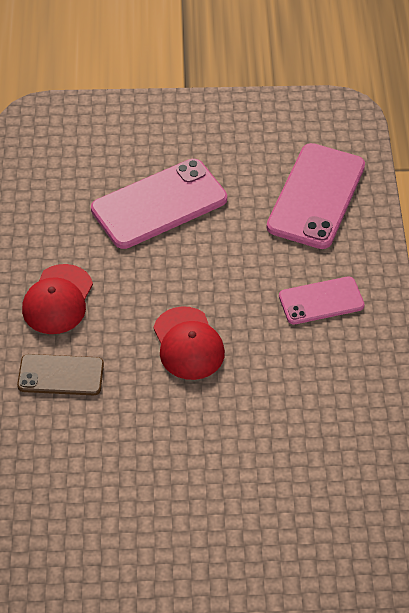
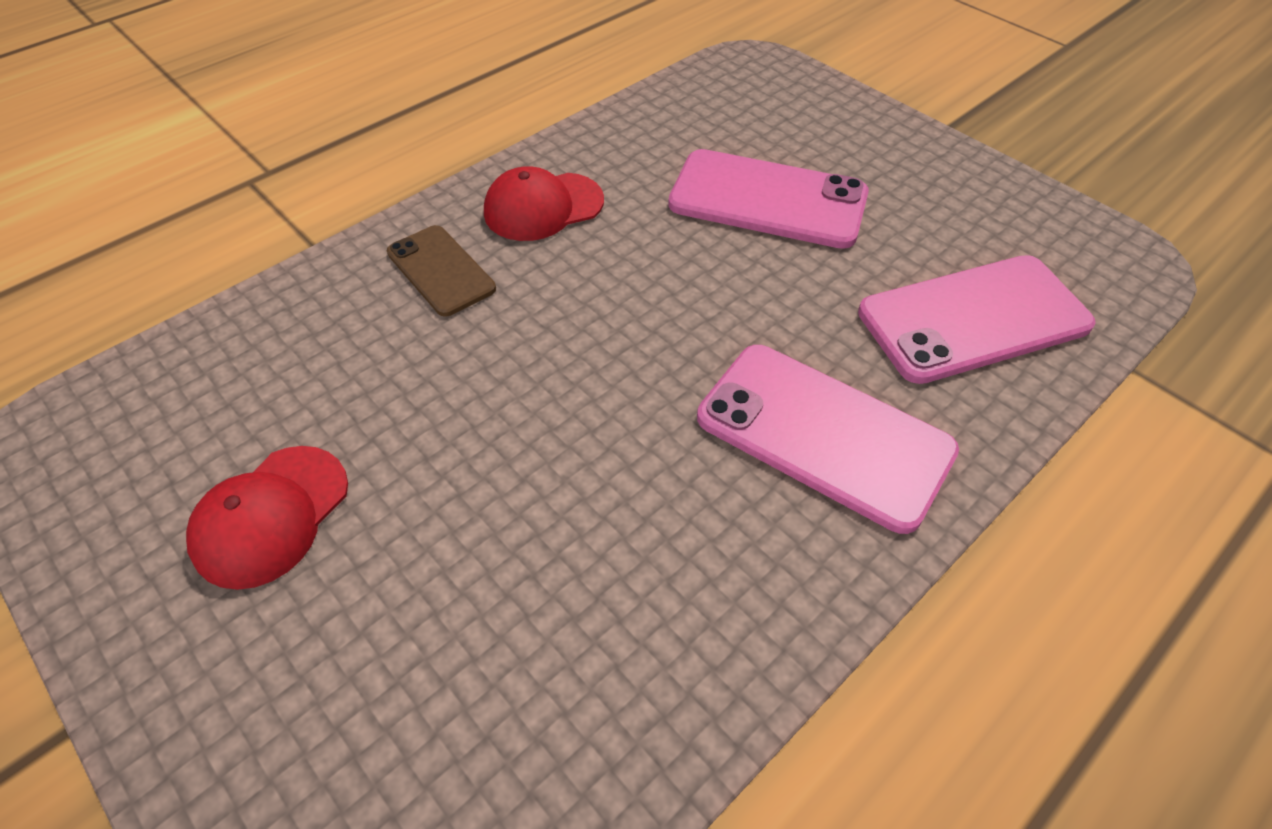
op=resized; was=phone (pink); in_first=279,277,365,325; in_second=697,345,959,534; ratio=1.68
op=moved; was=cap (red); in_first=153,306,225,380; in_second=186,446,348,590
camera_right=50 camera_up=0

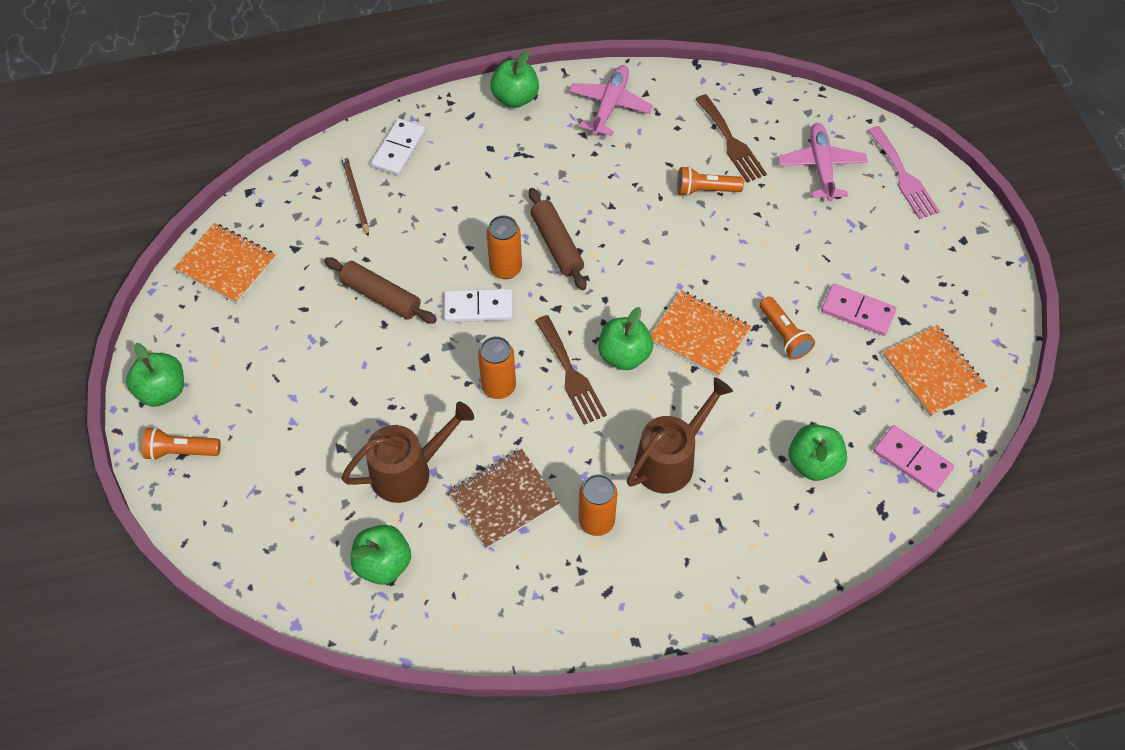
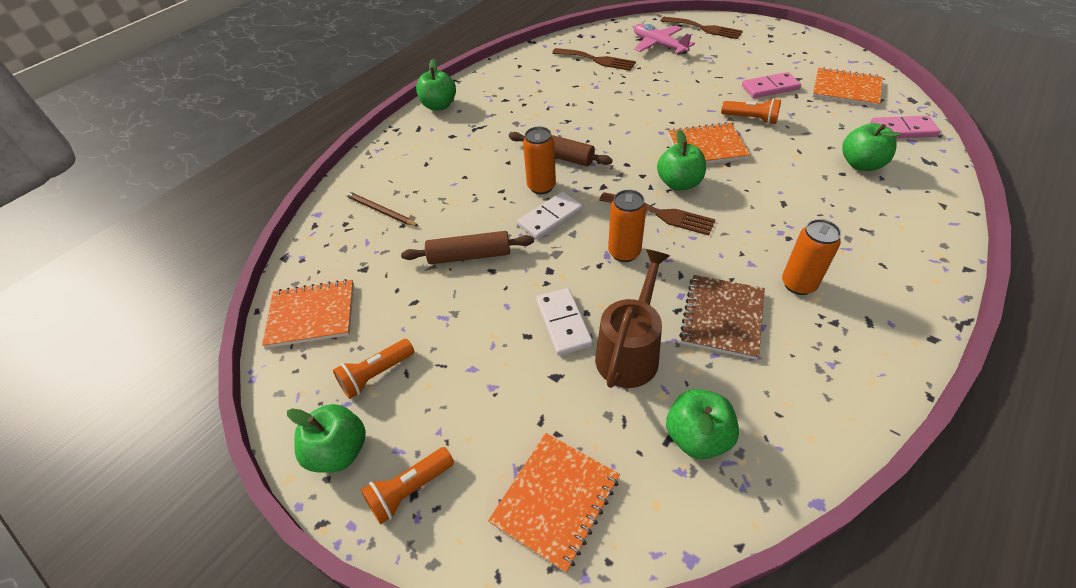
op=removed; was=plane (pink); in_first=569,65,653,136
op=moved; was=domino (white); in_first=371,119,426,176; in_second=536,288,593,356
op=recoloured; was=fork (pink); now=fork (brown); in_first=868,126,940,219; in_second=661,17,743,39
op=moved; was=flashlight (orange); in_first=677,166,744,196; in_second=333,339,414,399
op=removed; was=watering can (brown); in_first=627,377,733,493
op=added; now=notebook (orange); in_second=488,433,620,573
camera_right=-35 camera_up=-10

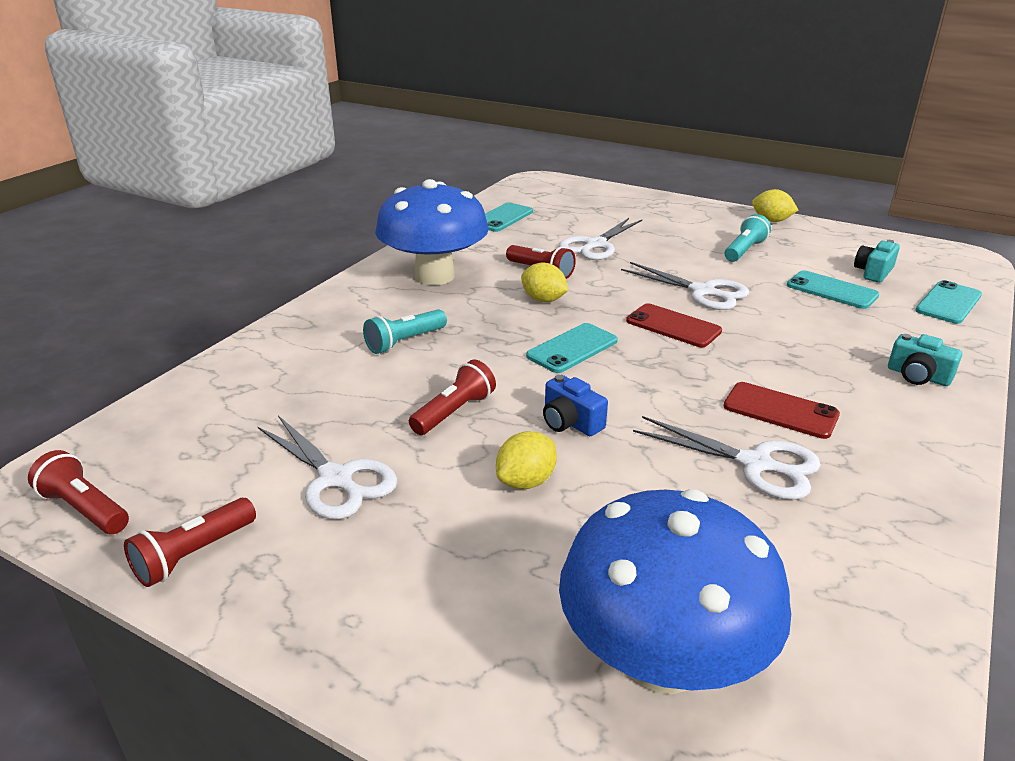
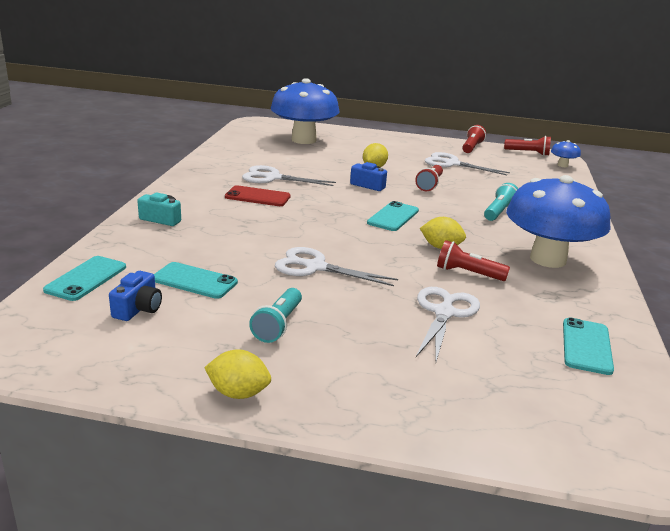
op=recoloured; was=camera (turquoise); now=camera (blue); in_first=854,240,900,283; in_second=109,271,162,321
op=removed; was=phone (red); in_first=626,303,722,347
op=added; now=mushroom (blue); in_second=551,140,581,167
camera_right=160 camera_up=-5

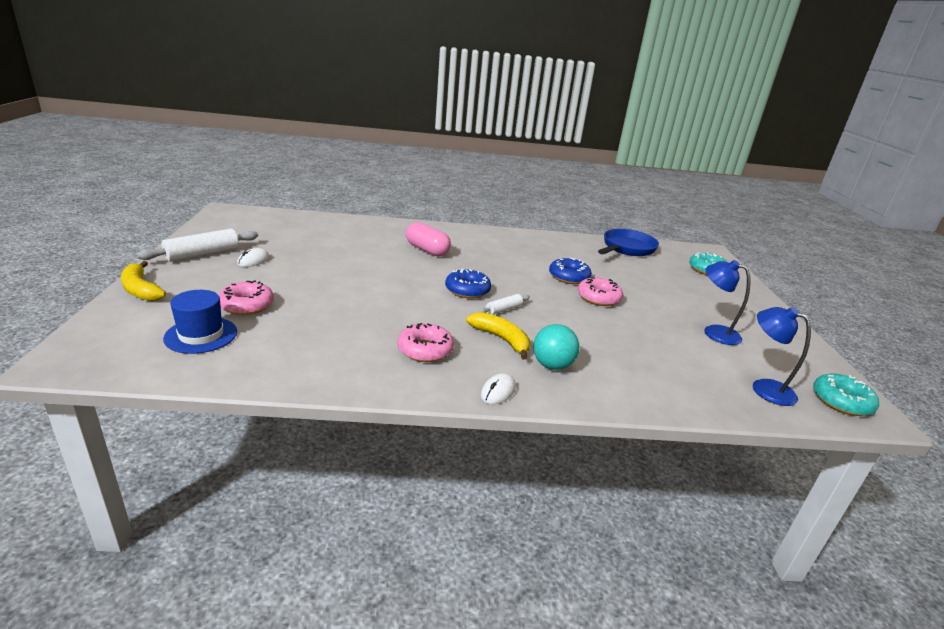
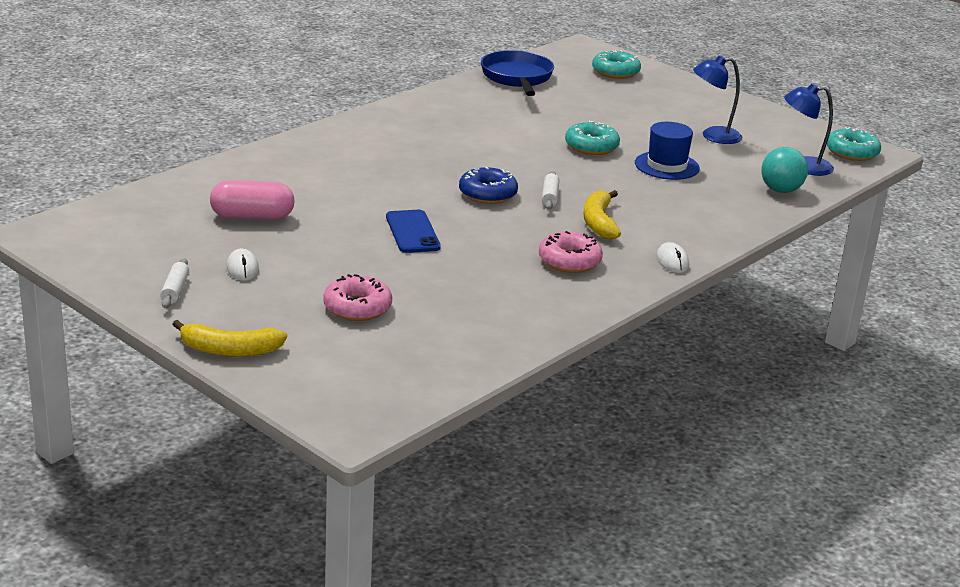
op=moved; was=capsule (pink); in_first=406,222,451,256; in_second=210,180,295,220
op=resized; was=rolling pin (white); in_first=137,228,258,262; in_second=160,258,189,308; ratio=0.55
op=removed; was=donut (blue); in_first=549,258,592,284
op=recoloured; was=donut (pink); now=donut (turquoise); in_first=578,277,623,306; in_second=565,121,620,155
op=moved; was=hat (blue); in_first=163,290,237,354; in_second=635,122,700,180
op=turned; was=banana (yellow); in_first=466,312,530,360; in_second=584,190,621,240; clockwise=-90
op=moved; was=ball (turquoise); in_first=533,324,579,370; in_second=761,147,808,193
op=added; now=phone (blue); in_second=386,210,441,253
camera_right=-45 camera_up=0

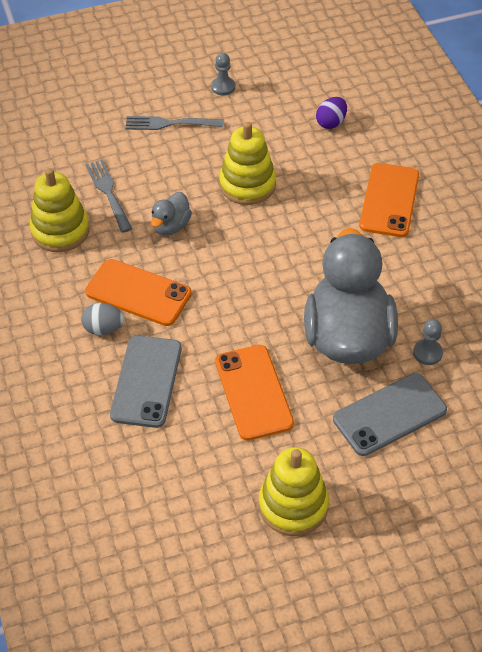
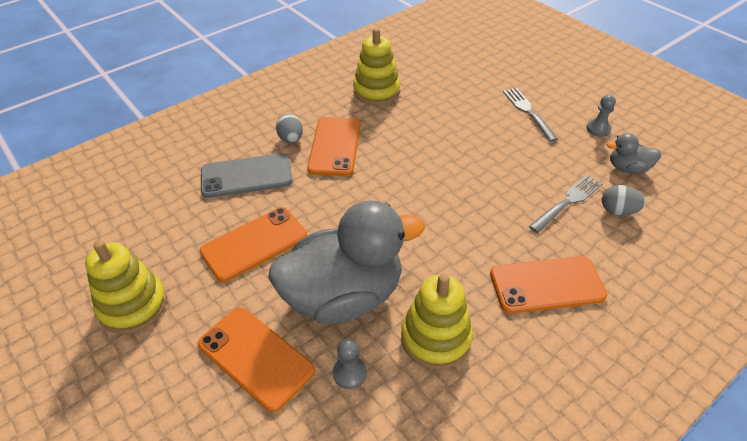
op=recoloured; was=egg (purple); now=egg (grey); in_first=316,97,347,129; in_second=602,185,646,216
op=moved; was=stacking toy (yellow); in_first=219,122,276,205; in_second=401,273,473,369
op=moved; was=fork (grey); in_first=86,159,132,233; in_second=529,175,602,233
op=moved; was=duck (grey); in_first=151,192,192,235; in_second=606,133,661,174
op=recoloured; was=phone (grey); now=phone (orange); in_first=333,373,447,456; in_second=198,307,315,412
camera_right=70 camera_up=-5

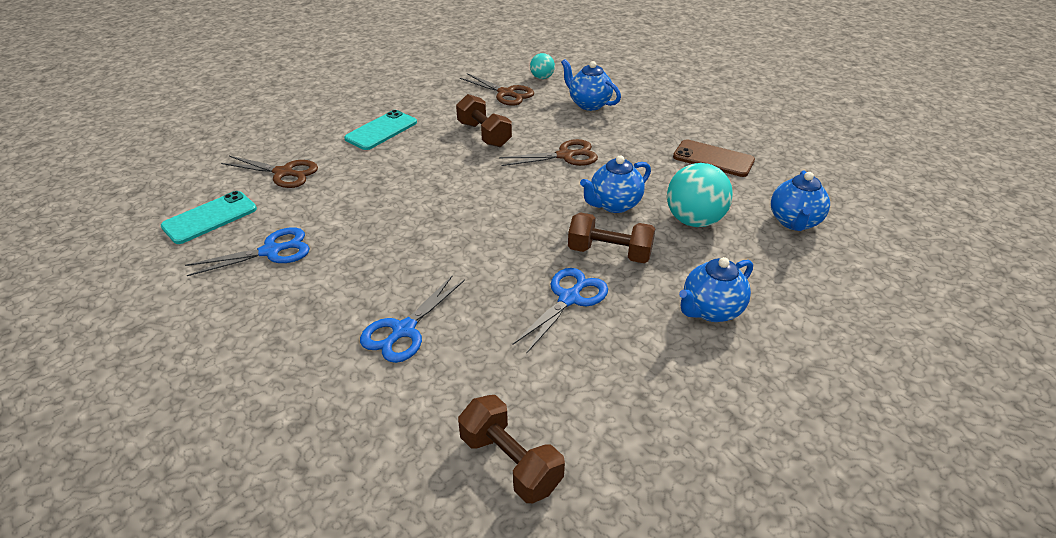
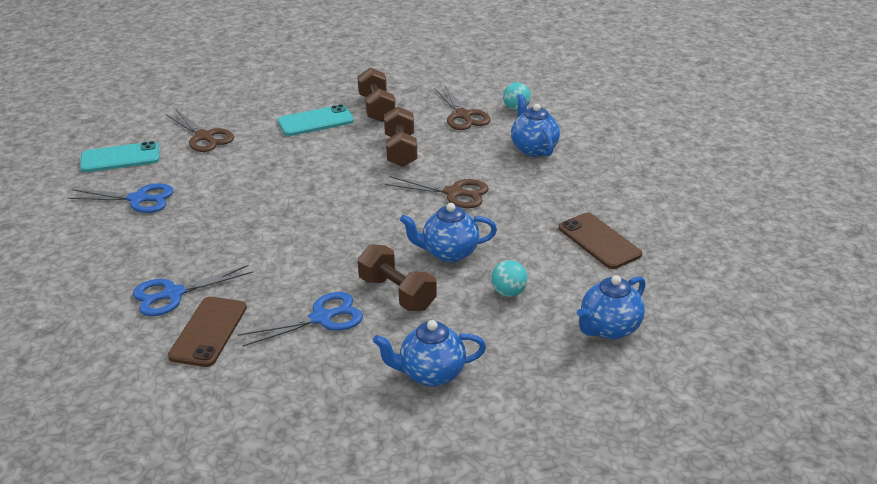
op=resized; was=ball (turquoise); in_first=667,163,733,227; in_second=491,260,528,297; ratio=0.54
op=moved; was=dumbbell (brown); in_first=458,395,565,503; in_second=357,68,396,122
op=added; now=phone (brown); in_second=168,297,247,367
camera_right=30 camera_up=-5

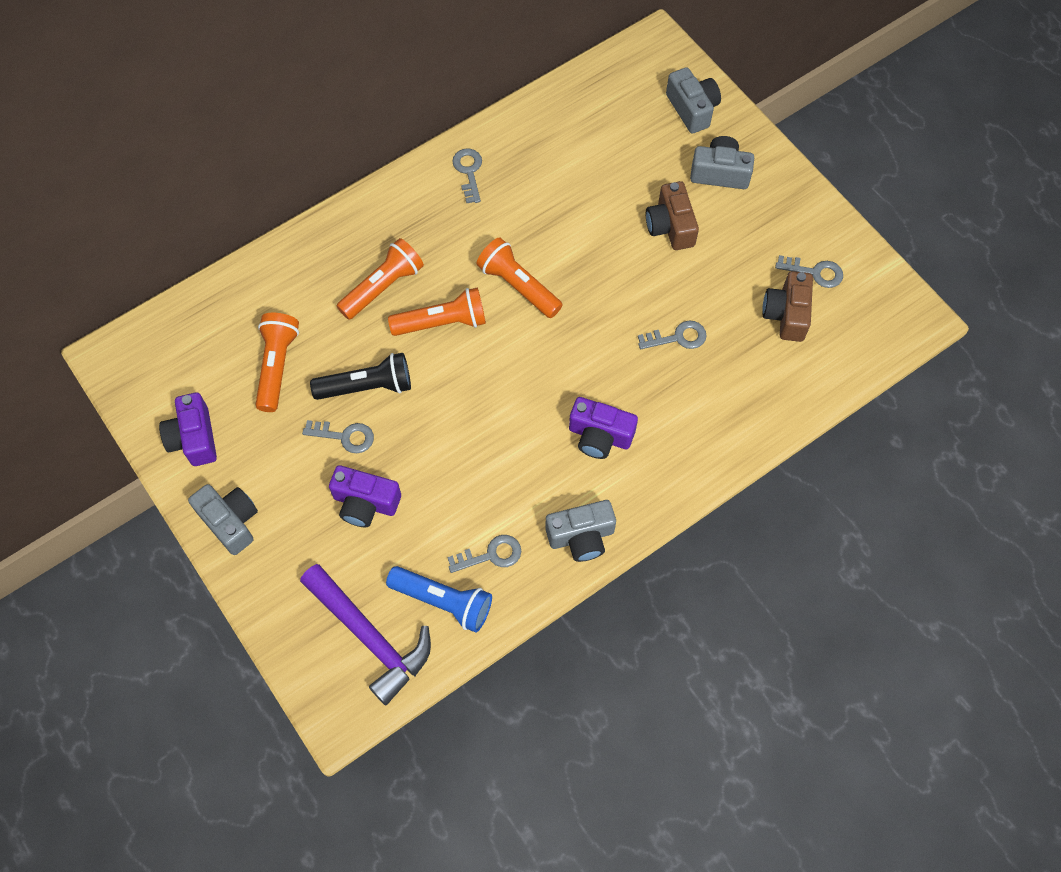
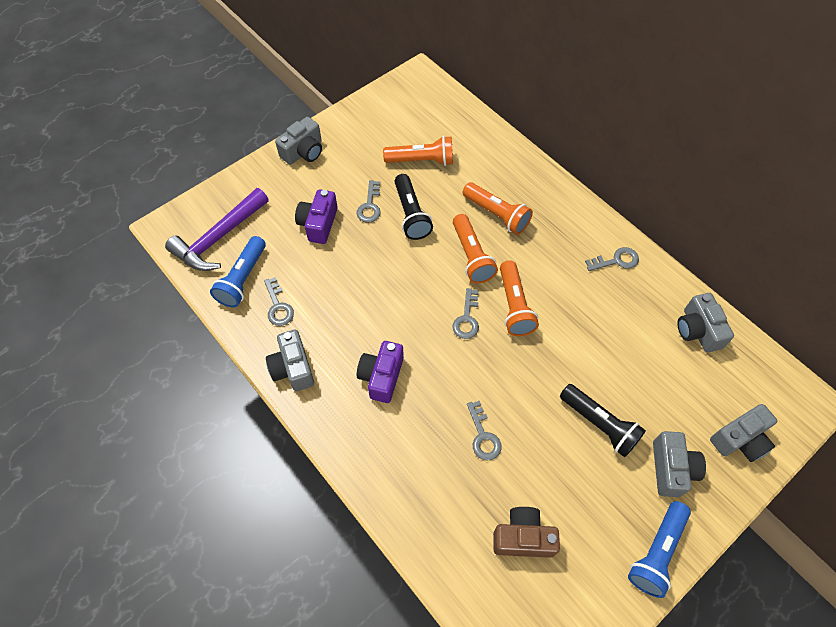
op=replaced; was=camera (brown); now=flashlight (black); in_first=646,181,699,250; in_second=560,384,646,457
op=turned; was=flashlight (orange); in_first=477,237,563,318; in_second=500,260,539,336; clockwise=135
op=moved; was=key (grey); in_first=775,255,843,288; in_second=452,288,479,339
op=removed; was=camera (purple); in_first=159,392,217,466
op=added; now=camera (grey); in_second=677,293,734,353
op=added; now=flashlight (blue); in_second=628,501,691,598
camera_right=85 camera_up=-5

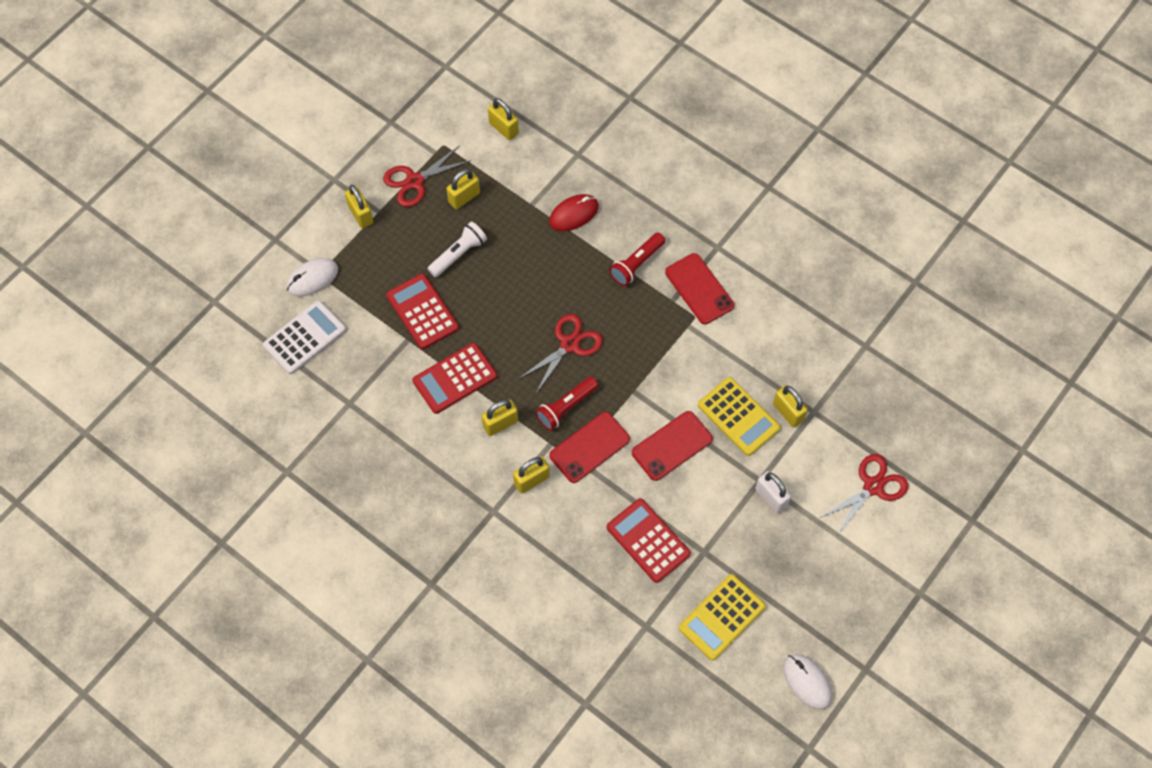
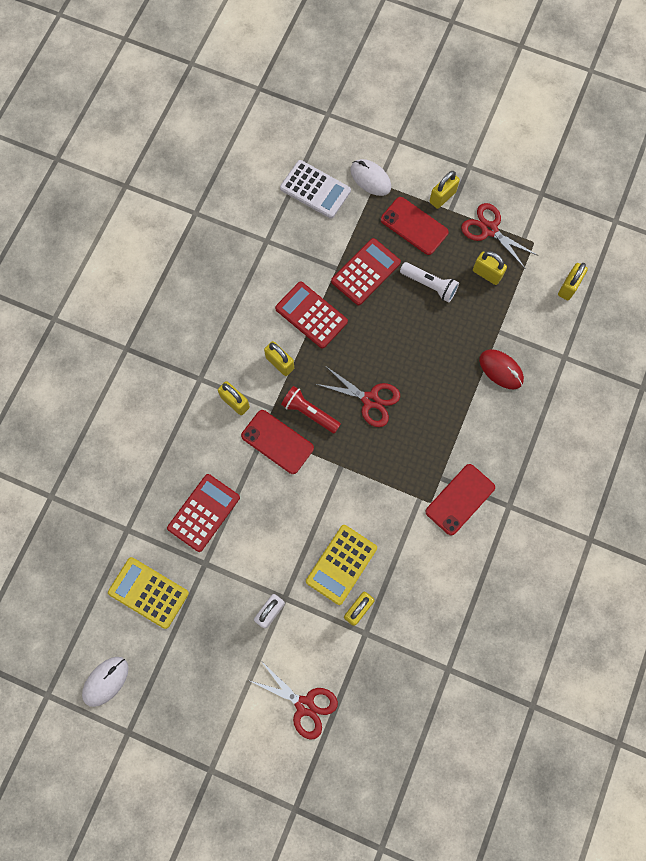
op=removed; was=flashlight (red); in_first=609,233,665,286
op=moved; was=phone (red); in_first=632,411,713,481; in_second=381,197,449,255
camera_right=75 camera_up=10

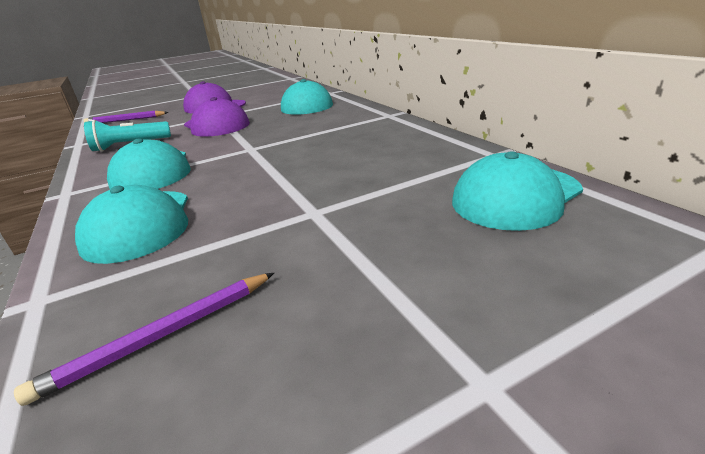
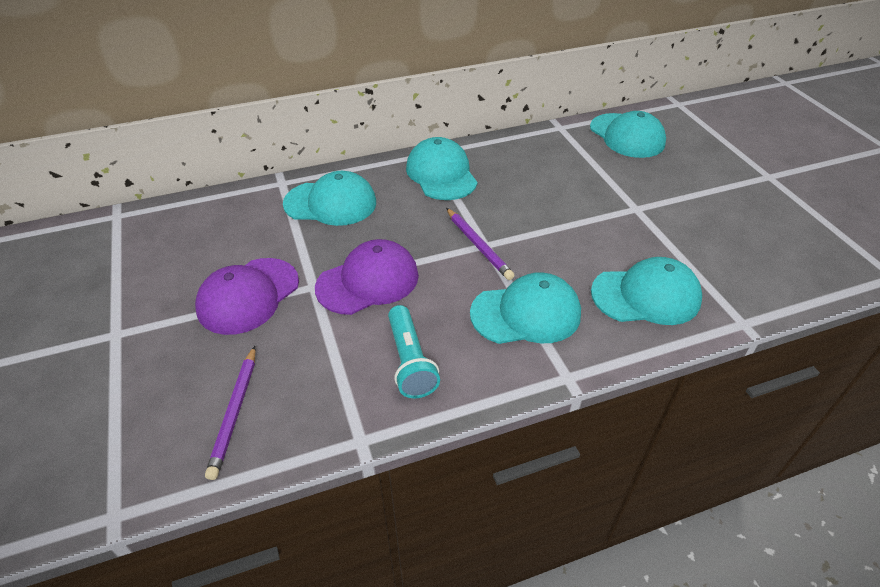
op=moved; was=pencil (purple); in_first=14,273,274,406; in_second=446,208,515,280
op=added; now=cap (turquoise); in_second=406,137,478,200
camera_right=-85 camera_up=15

